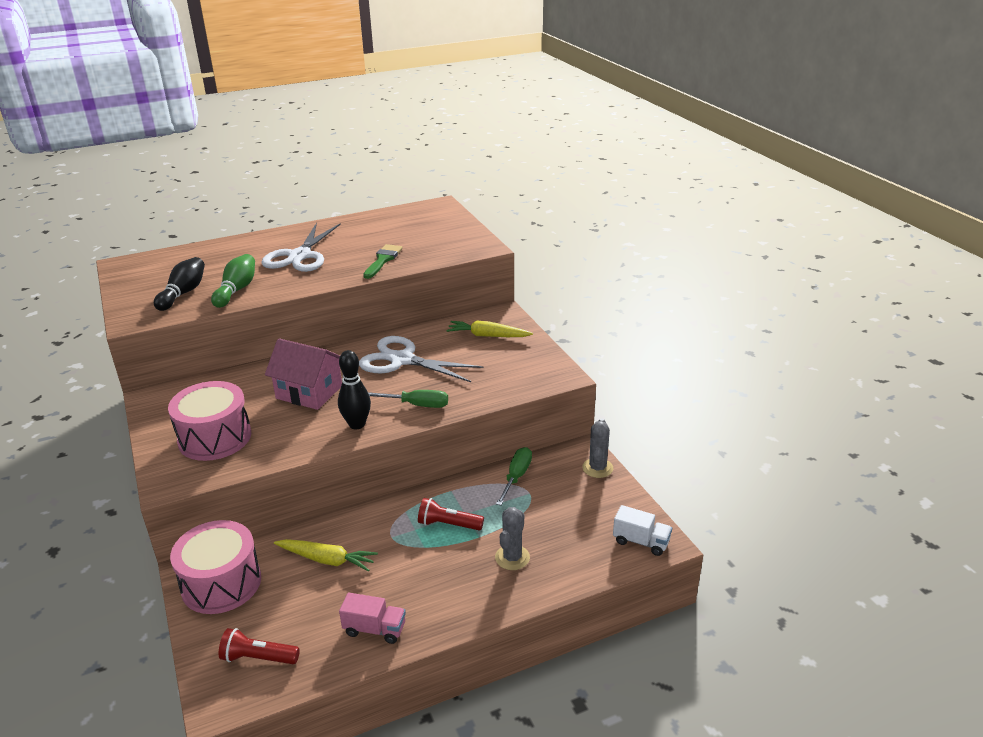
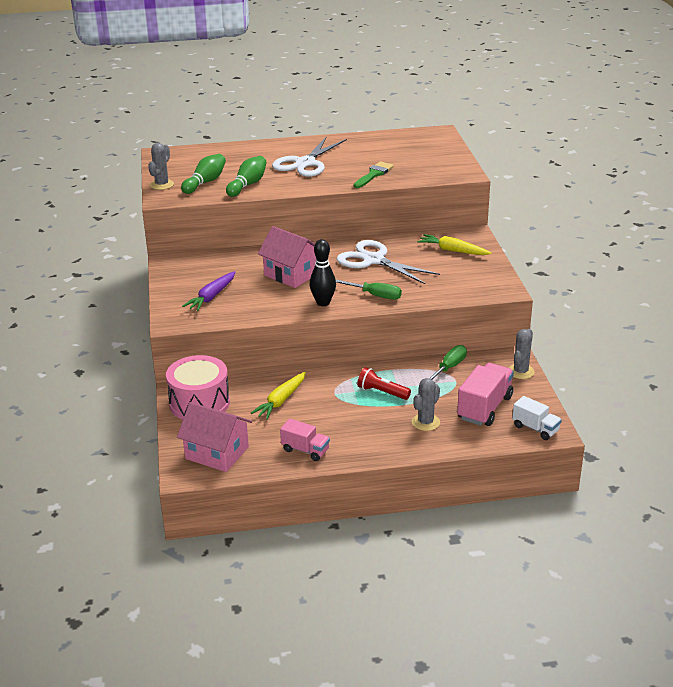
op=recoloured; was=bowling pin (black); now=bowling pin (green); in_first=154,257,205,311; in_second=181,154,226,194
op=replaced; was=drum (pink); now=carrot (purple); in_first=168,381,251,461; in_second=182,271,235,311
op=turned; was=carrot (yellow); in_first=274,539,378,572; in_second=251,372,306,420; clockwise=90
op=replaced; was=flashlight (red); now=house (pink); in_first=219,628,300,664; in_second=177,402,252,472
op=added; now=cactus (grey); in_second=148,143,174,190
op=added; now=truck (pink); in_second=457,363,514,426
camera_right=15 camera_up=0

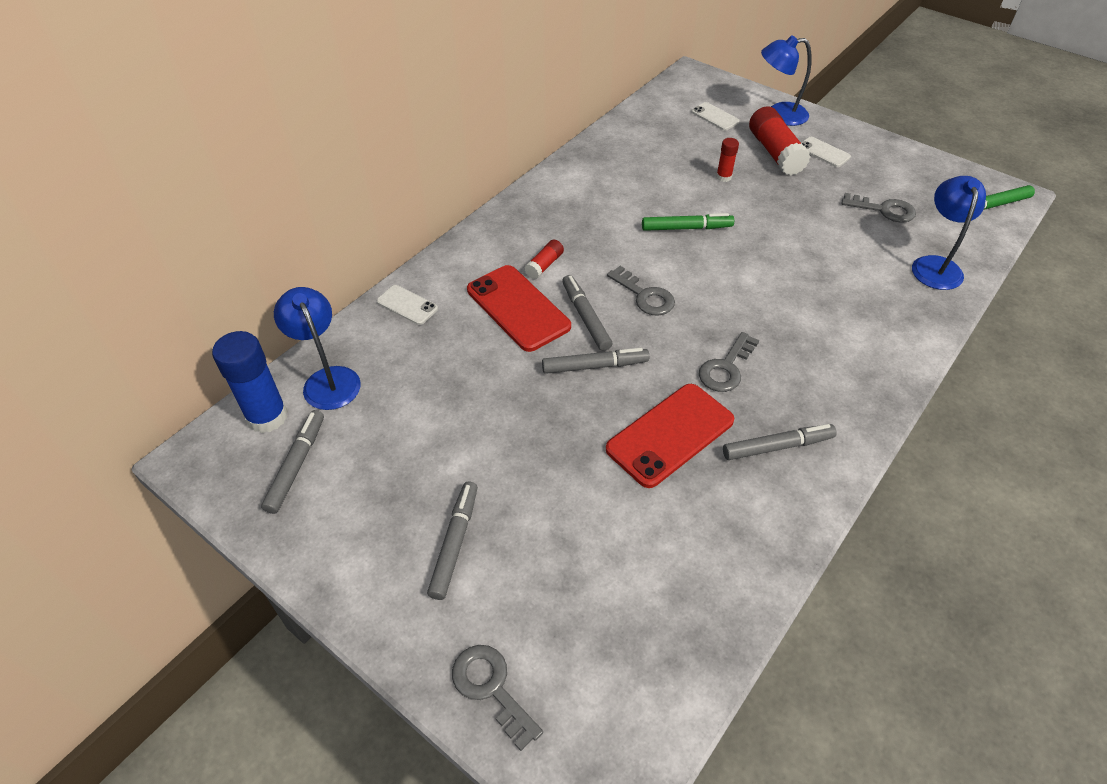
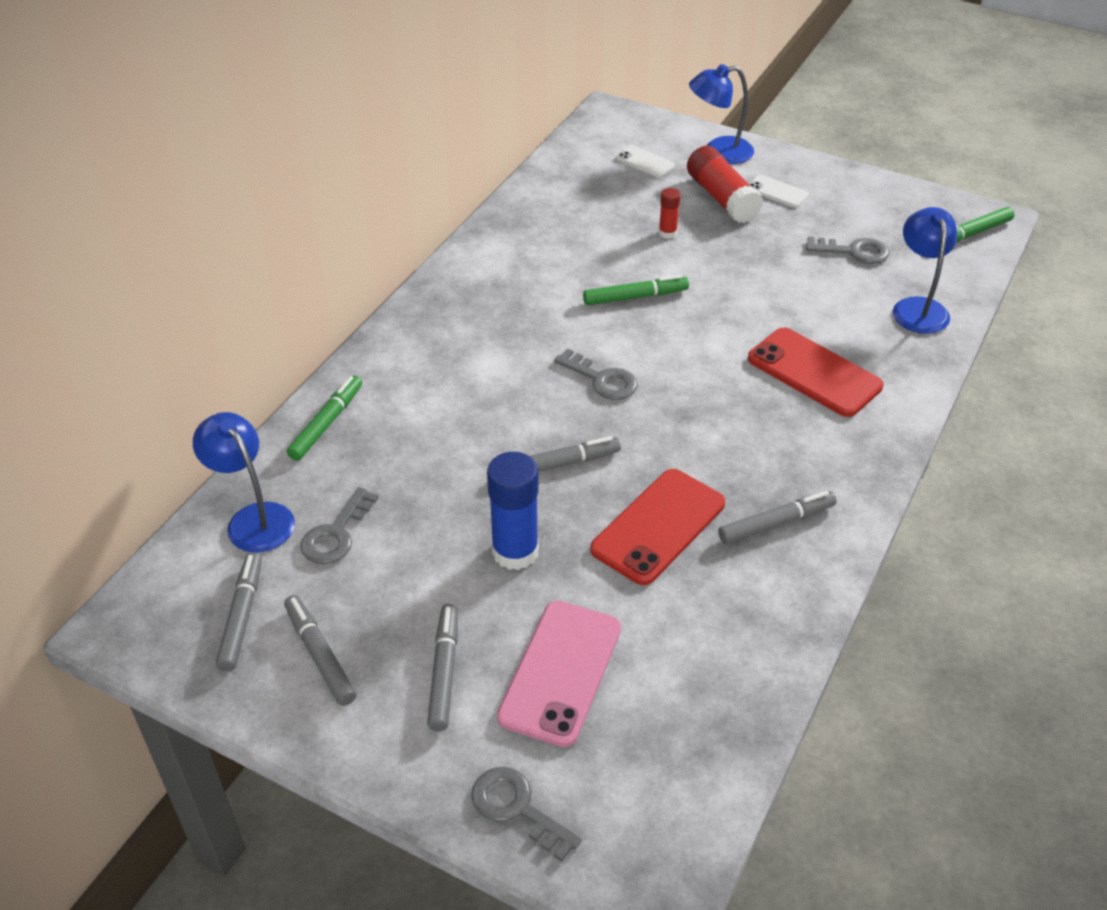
op=removed; was=glue stick (red); in_first=524,240,564,279
op=moved; was=phone (red); in_first=467,265,571,352; in_second=748,328,884,417
op=moved; was=marker (grey); in_first=562,275,612,351; in_second=284,595,356,706
op=replaced; was=phone (white); now=marker (green); in_first=377,285,438,325; in_second=287,375,362,461
op=moved; was=glue stick (blue); in_first=212,331,288,433; in_second=487,452,539,570
op=moved; was=key (grey); in_first=699,332,759,392; in_second=301,487,379,564
op=added; now=phone (pink); in_second=497,601,621,747
camera_right=-10 camera_up=-5

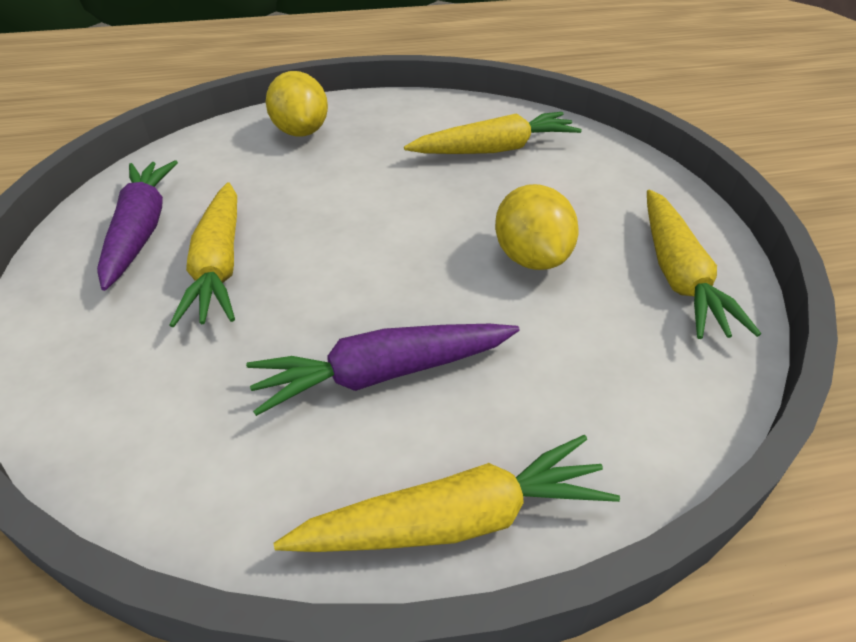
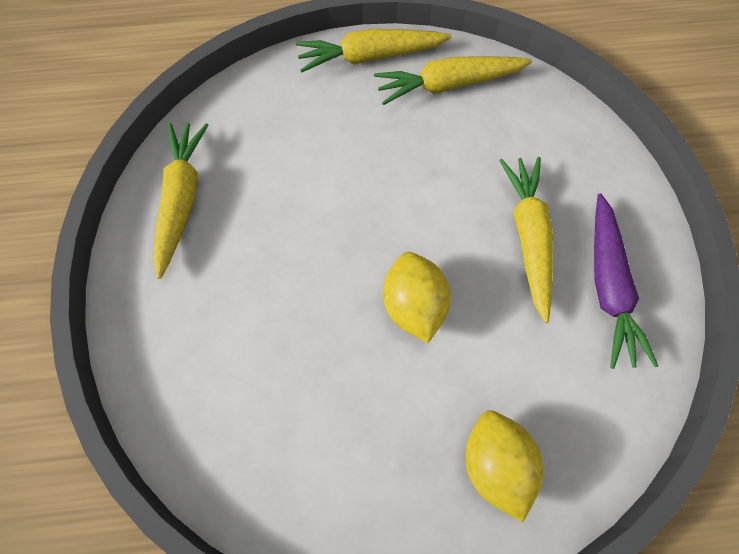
op=moved; was=carrot (yellow); in_first=404,112,582,154; in_second=374,56,532,105
op=moved; was=lemon (yellow); in_first=495,184,579,270; in_second=383,252,451,343
op=removed; was=carrot (purple); in_first=246,324,520,416
camera_right=-175 camera_up=25

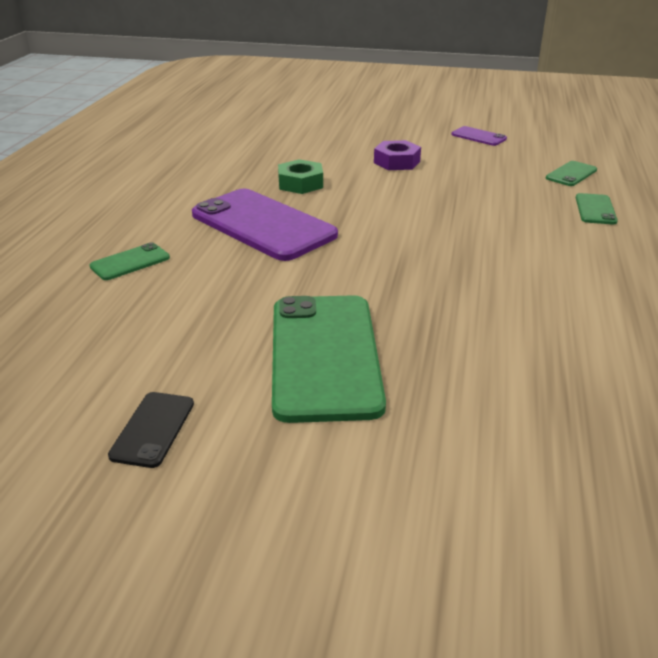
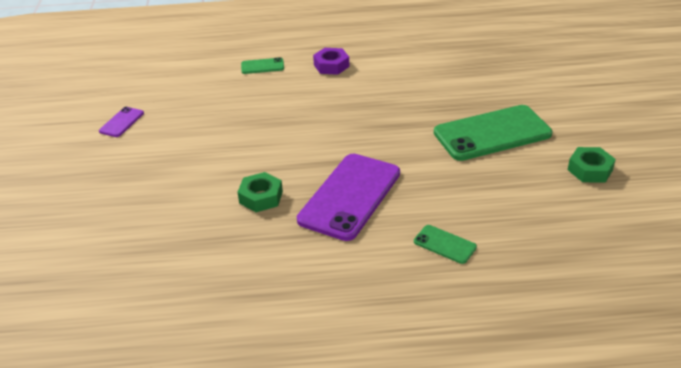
op=moved; was=nut (purple); in_first=374,140,421,170; in_second=313,48,349,75
op=removed; was=phone (green); in_first=546,161,597,186
op=replaced; was=phone (black); now=nut (green); in_first=108,392,194,468; in_second=568,147,616,183
camera_right=-105 camera_up=5

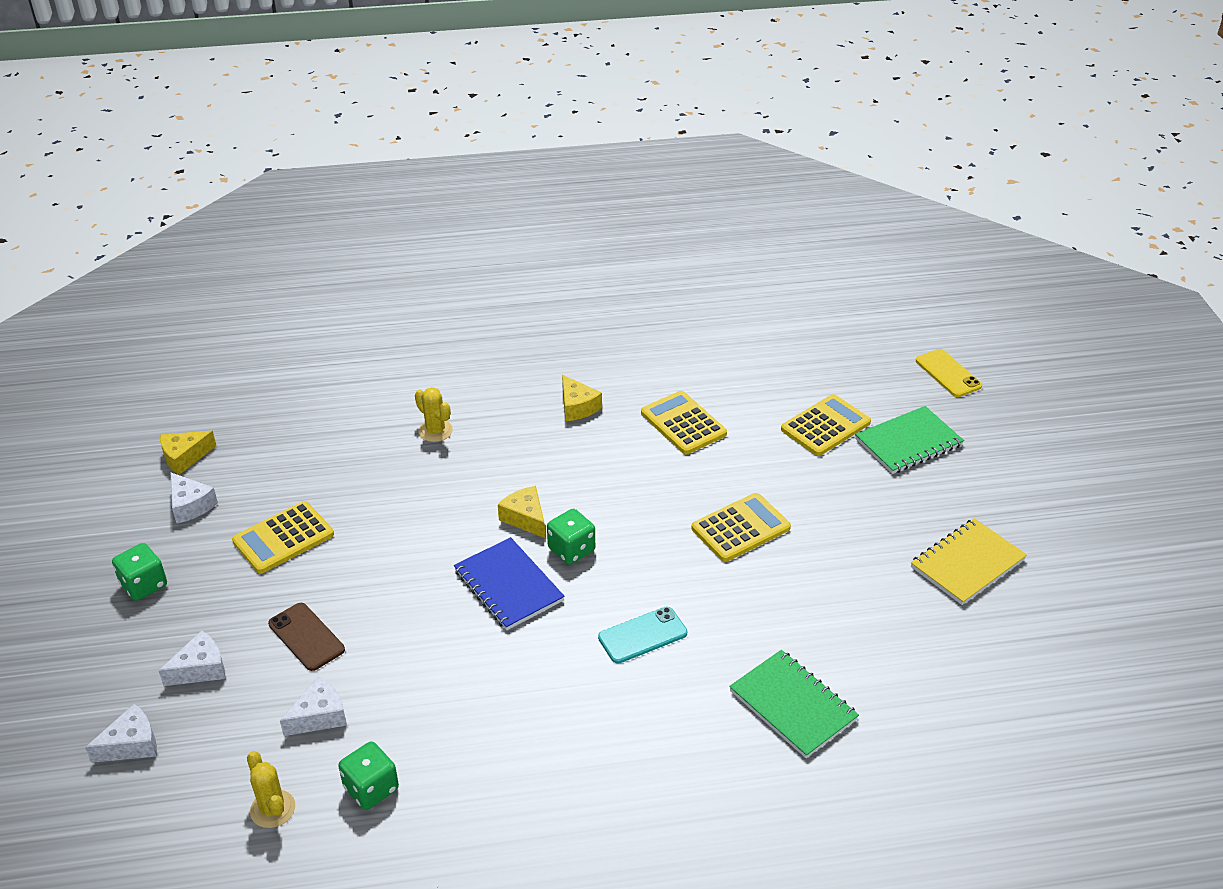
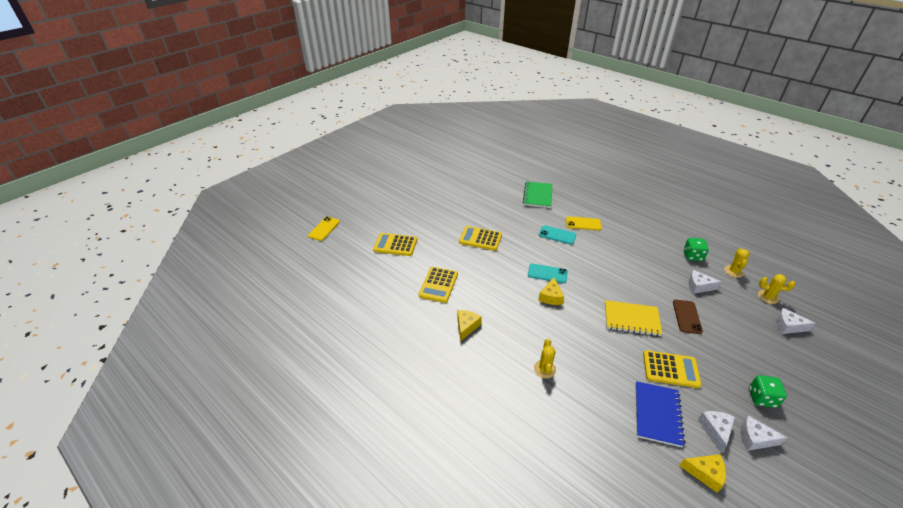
op=removed; was=notebook (green); in_first=855,406,964,474
op=replaced; was=dice (green); now=phone (turquoise); in_first=547,509,595,565; in_second=528,263,568,283
op=moved; was=notebook (yellow); in_first=911,518,1027,605; in_second=605,300,662,336
op=moved; was=notebook (blue); in_first=454,537,565,630; in_second=635,381,685,447
op=moved; was=cheese (white); in_first=159,630,226,686; in_second=741,415,787,451
op=added; now=phone (yellow); in_second=566,216,602,230
op=added; now=cactus (yellow); in_second=758,274,795,304
camera_right=-130 camera_up=0

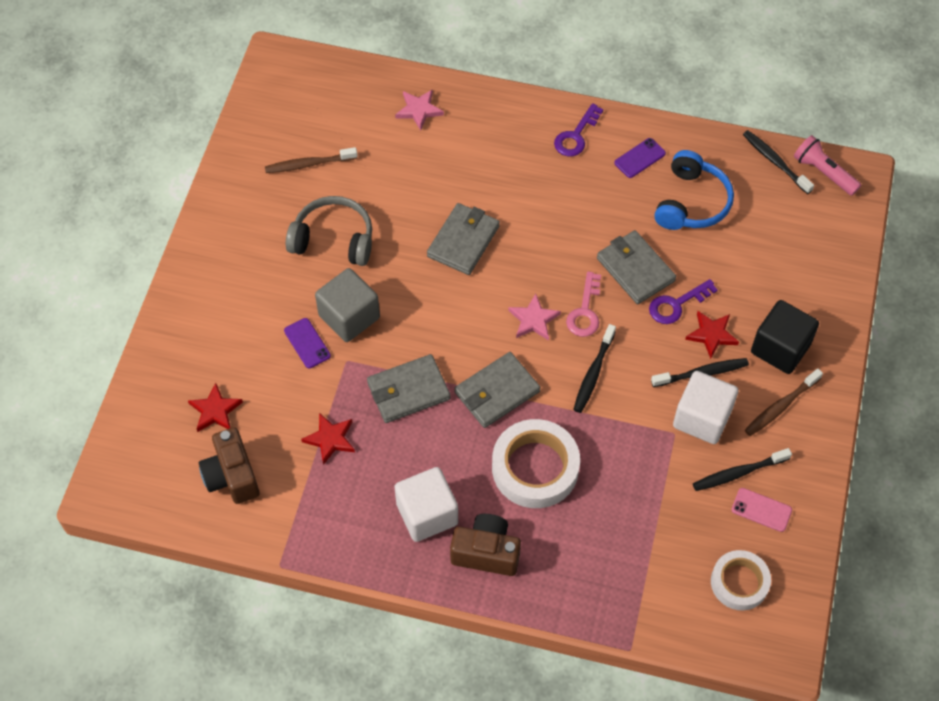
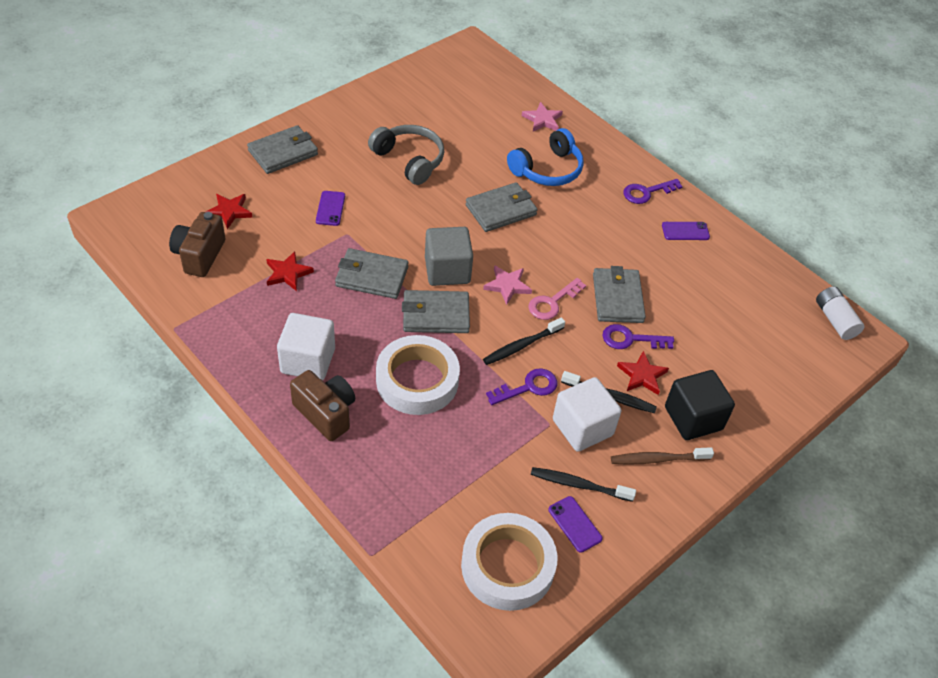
op=removed; was=toothbrush (black); in_first=743,130,814,194
op=replaced; was=flashlight (pink); now=battery (white); in_first=794,135,861,196; in_second=816,287,864,340
op=removed; was=toothbrush (brown); in_first=265,147,358,173
op=moved; was=headphones (blue); in_first=654,150,734,230; in_second=507,128,584,186
op=moved; was=cube (grey); in_first=315,268,380,342; in_second=425,227,473,286
op=recoloured; was=phone (pink); now=phone (purple); in_first=731,488,792,532; in_second=548,496,603,553
op=resized; was=tape (white); in_first=711,550,771,610; in_second=461,513,557,611; ratio=1.57
op=added; now=wallet (grey); in_second=247,125,318,174
op=added; now=key (purple); in_second=486,368,557,405
camera_right=30 camera_up=-10

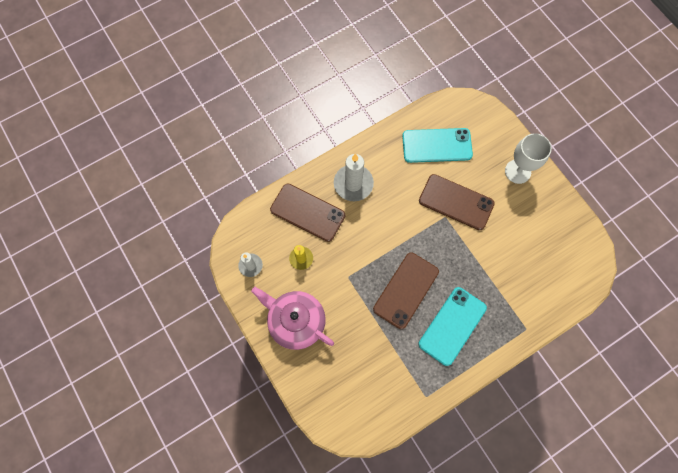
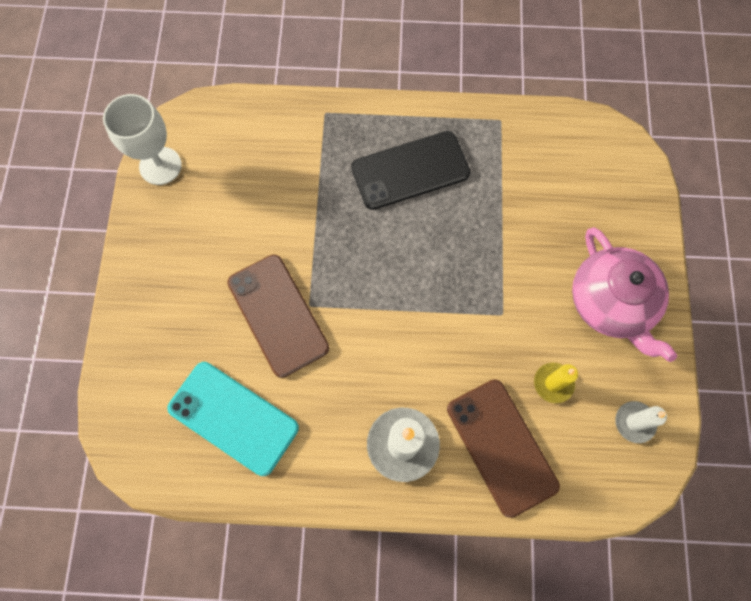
op=moved; was=goblet (white); in_first=505,133,552,184; in_second=103,94,182,185
op=removed; was=phone (brown); in_first=373,252,439,329
op=recoloured; was=phone (turquoise); now=phone (black); in_first=419,287,487,366; in_second=351,131,470,210
camera_right=-145 camera_up=0

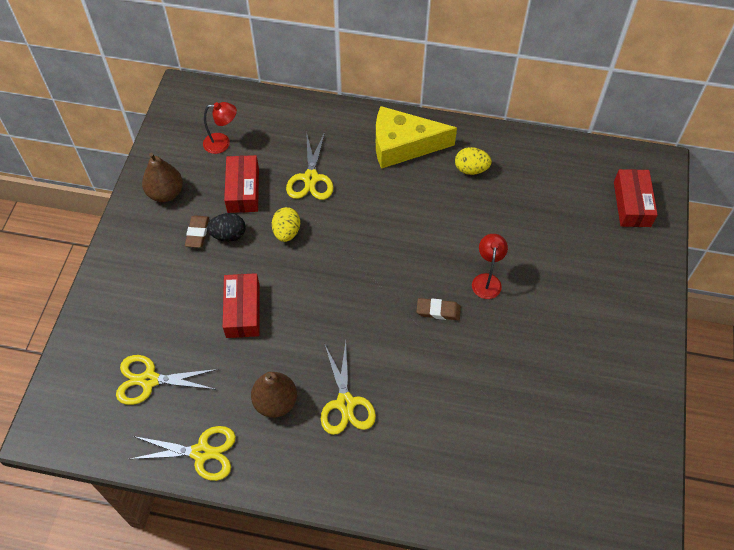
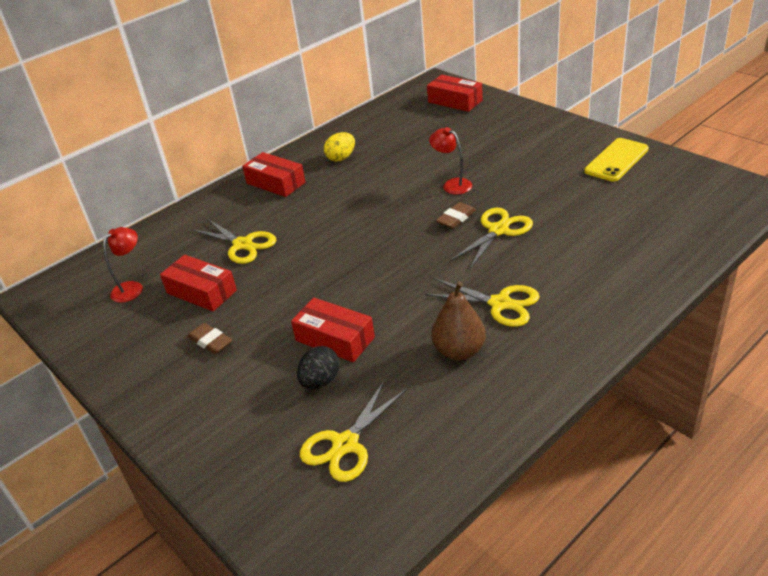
op=replaced; was=cheese (yellow); now=box (red); in_first=376,106,457,169; in_second=242,152,305,197
op=removed; was=pear (brown); in_first=142,153,183,202
op=removed; was=egg (yellow); in_first=272,207,300,242
op=moved; was=egg (black); in_first=207,213,246,242; in_second=297,346,340,389
op=moved; was=scissors (yellow); in_first=130,426,236,481; in_second=450,208,533,269
op=added; now=phone (yellow); in_second=584,138,649,182
camera_right=-50 camera_up=-20

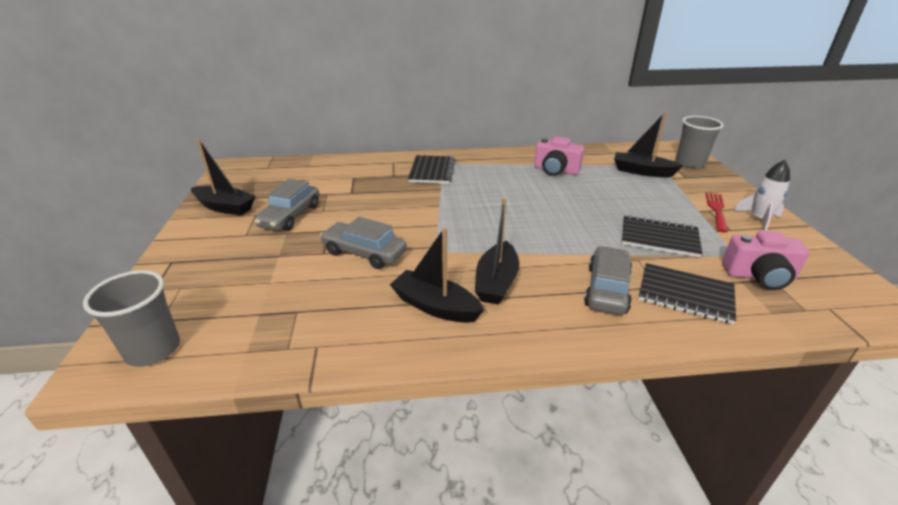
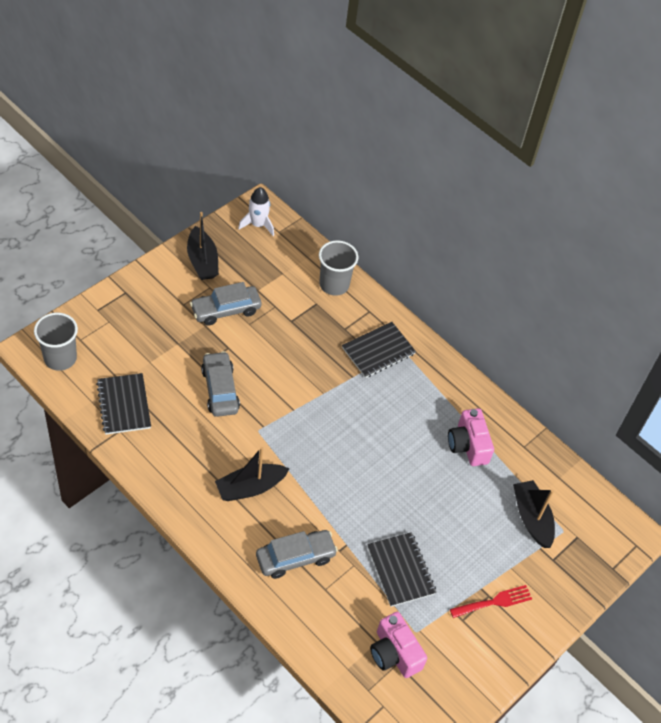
op=moved; was=cup (grey); in_first=676,116,724,168; in_second=319,240,359,296
op=moved; was=rocket (white); in_first=734,160,790,231; in_second=238,187,274,236
op=removed; was=boat (black); in_first=390,228,484,323
op=moved; was=notebook (black); in_first=639,263,736,324; in_second=96,373,151,435
camera_right=45 camera_up=20

